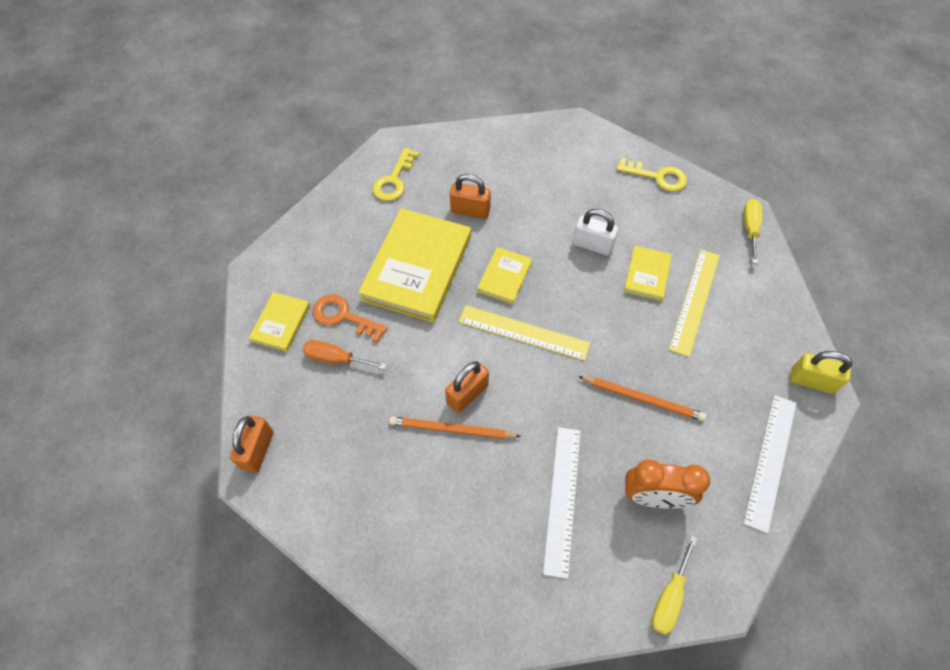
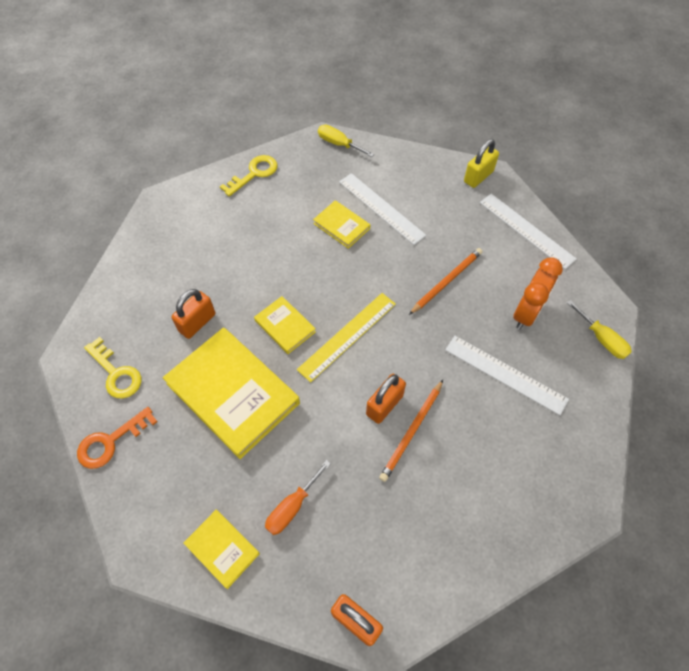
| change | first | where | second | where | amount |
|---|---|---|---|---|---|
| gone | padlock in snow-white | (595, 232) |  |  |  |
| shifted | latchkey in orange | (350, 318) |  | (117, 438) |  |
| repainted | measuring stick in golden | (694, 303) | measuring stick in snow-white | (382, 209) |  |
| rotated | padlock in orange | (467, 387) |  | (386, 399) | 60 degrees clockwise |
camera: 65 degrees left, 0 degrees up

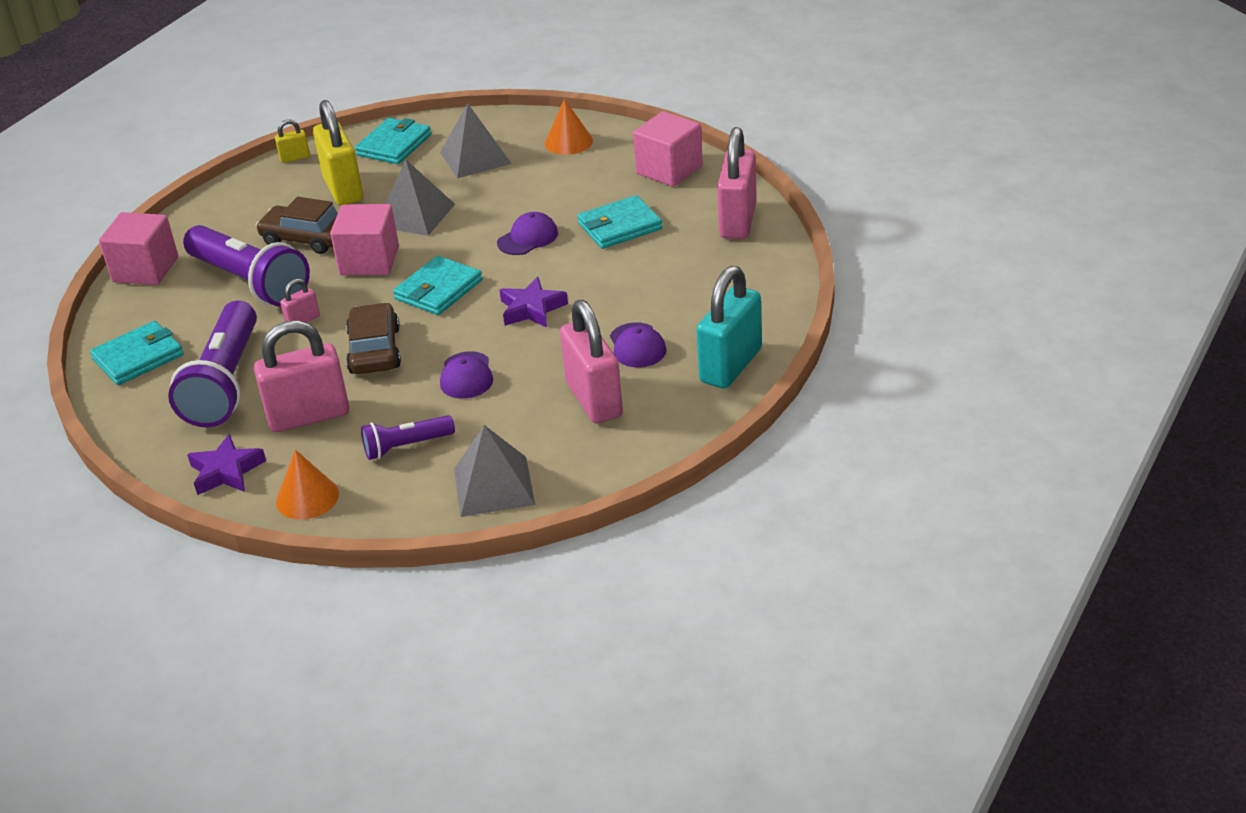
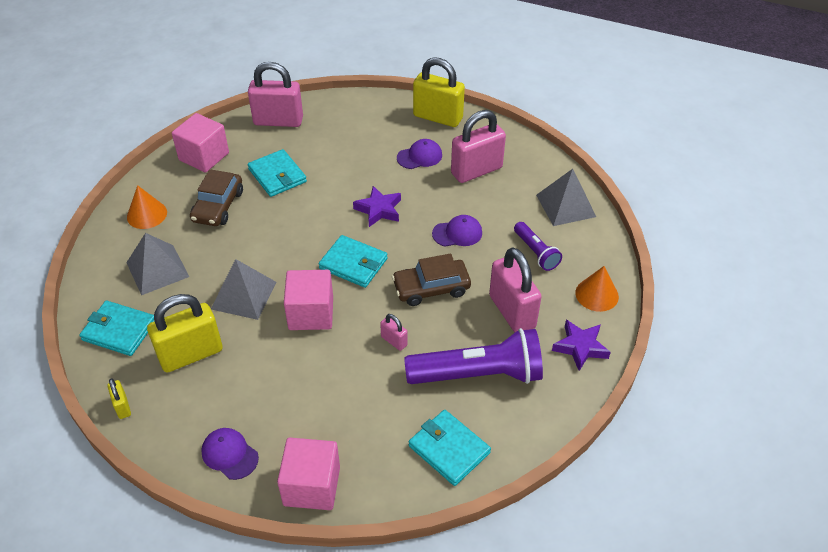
| change | first | where | second | where | amount |
|---|---|---|---|---|---|
| gone | torch in royal purple | (246, 266) |  |  |  |
| shifted | toy car in dark brown | (297, 225) |  | (216, 197) |  |
| shifted | peaked cap in royal purple | (527, 233) |  | (230, 454) |  |
| repainted | padlock in aqua | (729, 327) | padlock in golden | (439, 92) |  |
camera: 100 degrees left, 10 degrees up

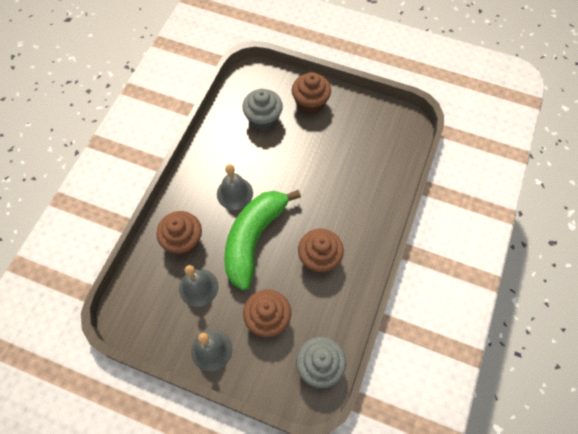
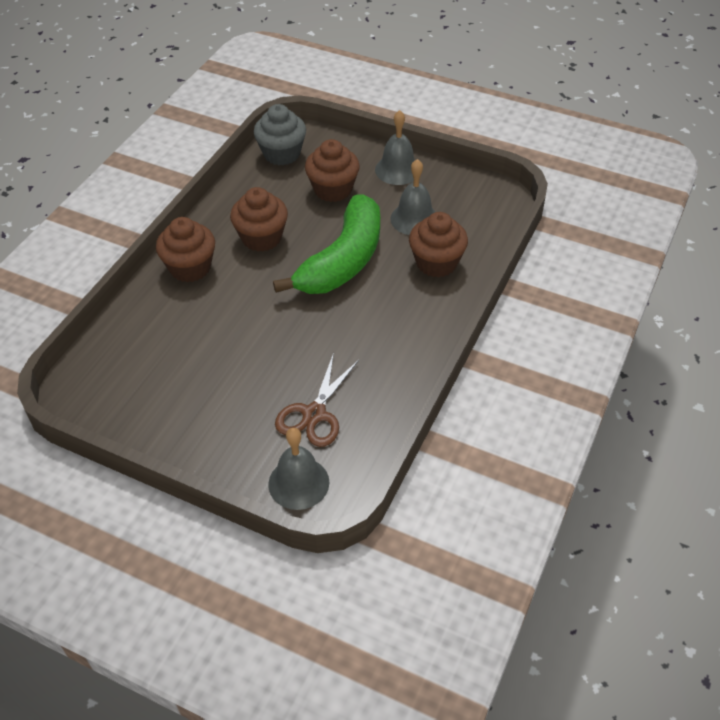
| change | first | where | second | where | amount |
|---|---|---|---|---|---|
| shifted | hand bell in ash-grey | (235, 187) |  | (298, 469) |  |
| shifted | muffin in dark brown | (311, 93) |  | (185, 249) |  |
| swapped | muffin in ash-grey | (262, 110) | pair of scissors in dark brown | (317, 400) |  |
camera: 175 degrees left, 15 degrees down

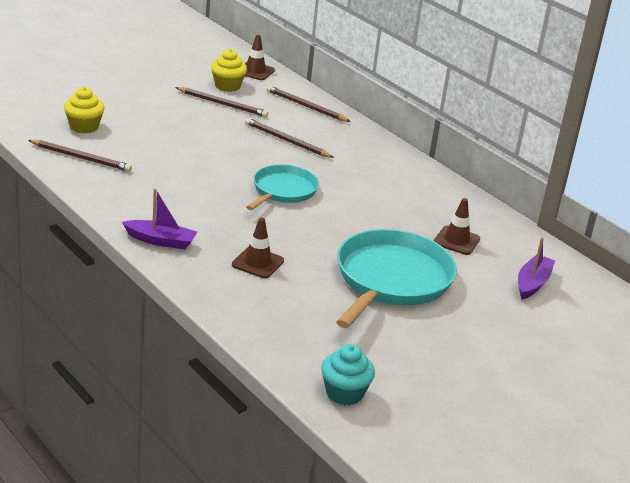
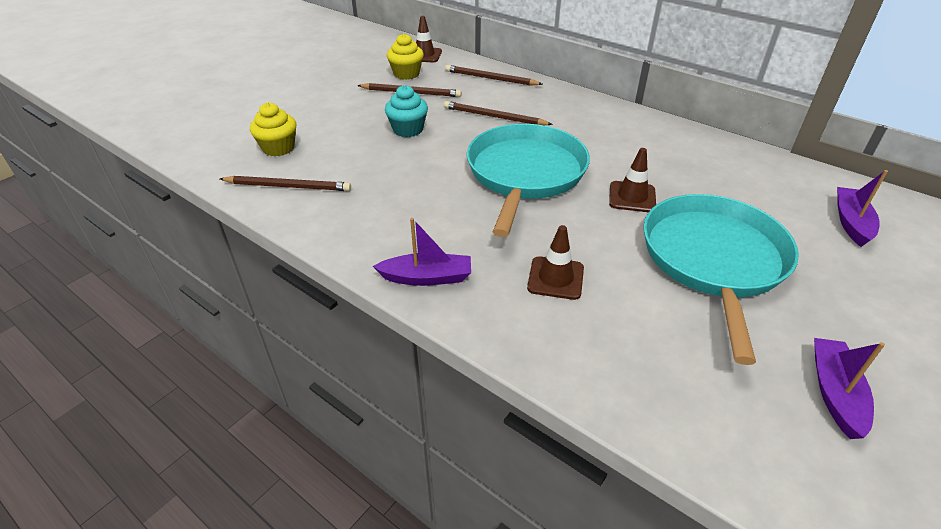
| change | first | where | second | where | amount |
|---|---|---|---|---|---|
| new |  |  | boat in royal purple | (849, 388) |  |
| shifted | muffin in aqua | (348, 374) |  | (406, 111) |  |
| shifted | traffic cone in dark brown | (457, 226) |  | (632, 180) |  |
| scaled | pan in aqua | (282, 187) |  | (528, 180) | x1.65 |
camera: 10 degrees left, 10 degrees up

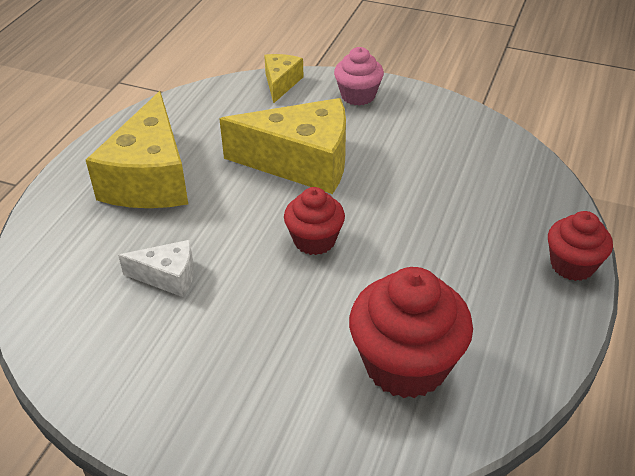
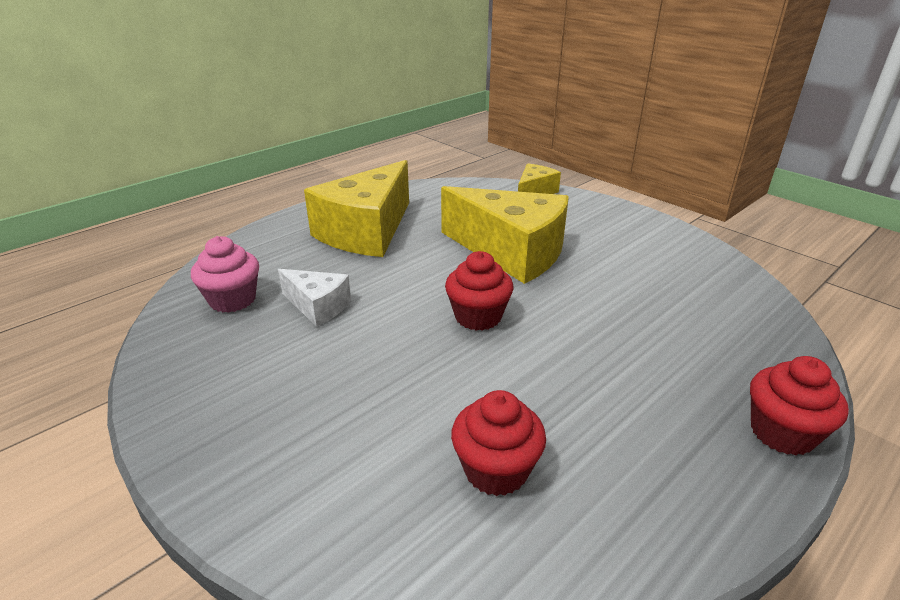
| change | first | where | second | where | amount |
|---|---|---|---|---|---|
| shifted | muffin in rosy | (359, 76) |  | (225, 274) |  |
| scaled | muffin in red | (411, 332) |  | (498, 443) | x0.59 |
camera: 25 degrees right, 10 degrees down

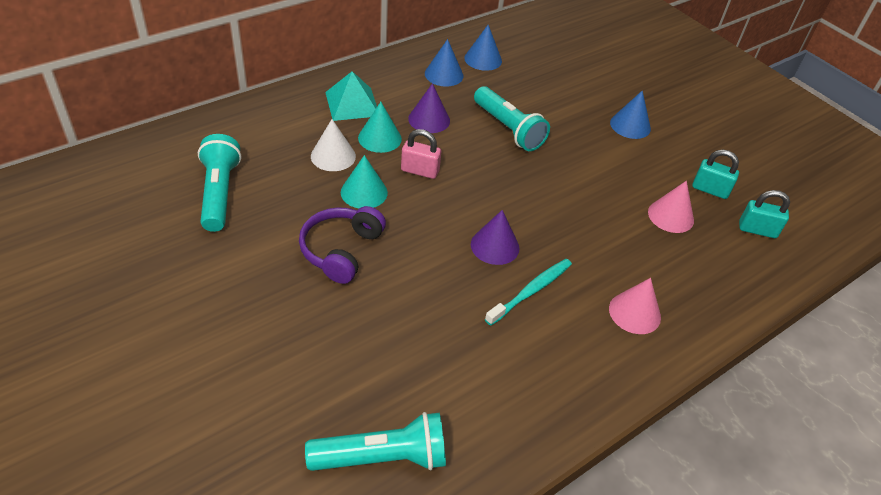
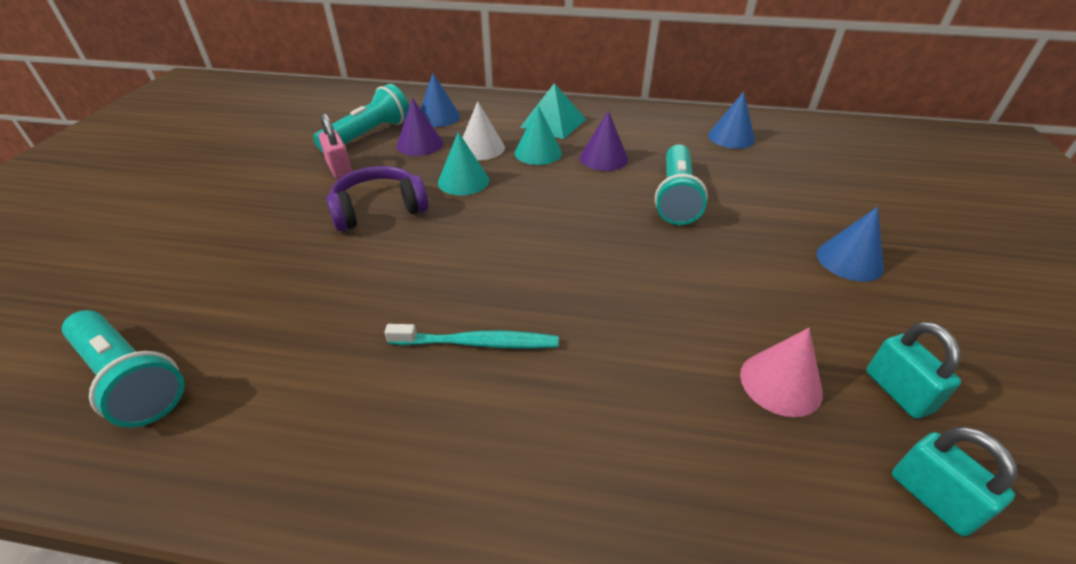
| change | first | where | second | where | amount |
|---|---|---|---|---|---|
| gone | cone shape in rosy | (635, 306) |  |  |  |
| shifted | padlock in rosy | (421, 154) |  | (335, 145) |  |
| shifted | cone shape in blue | (444, 63) |  | (440, 100) |  |
| shifted | cone shape in royal purple | (495, 237) |  | (420, 127) |  |
camera: 50 degrees right, 5 degrees down

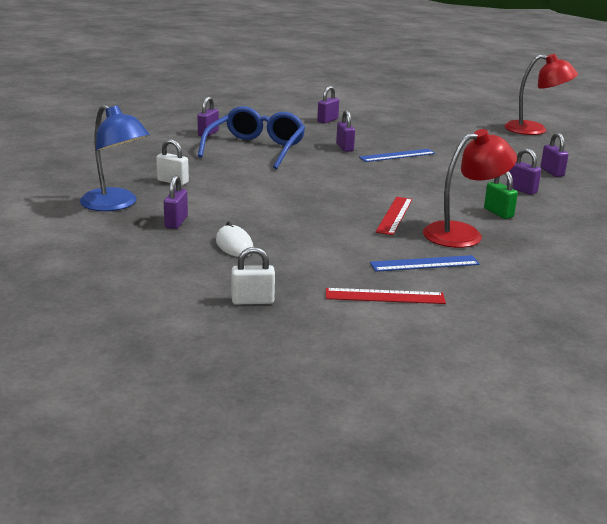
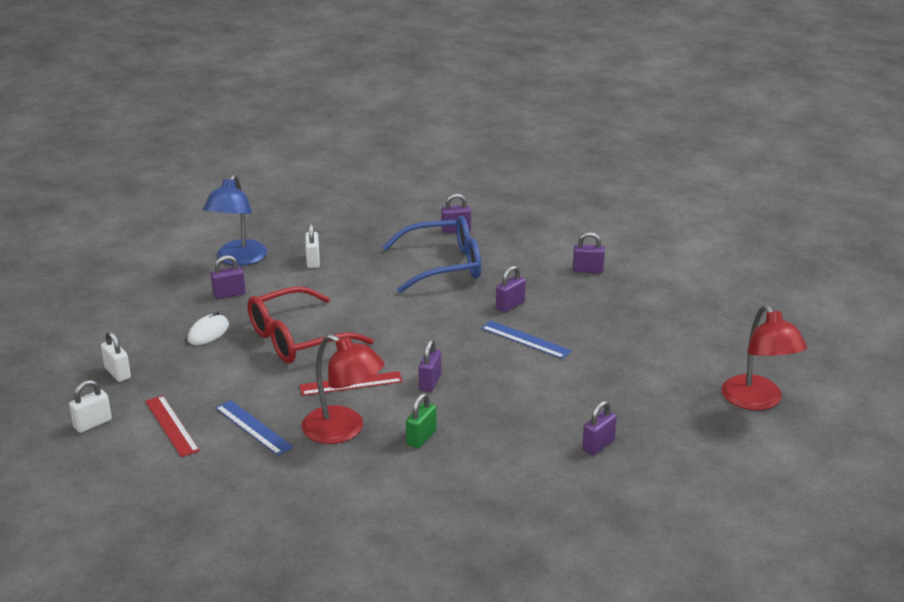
| change | first | where | second | where | amount |
|---|---|---|---|---|---|
| new |  |  | padlock in snow-white | (90, 406) |  |
| new |  |  | spectacles in red | (310, 325) |  |
| shifted | padlock in royal purple | (524, 171) |  | (429, 365) |  |
camera: 60 degrees right, 5 degrees up

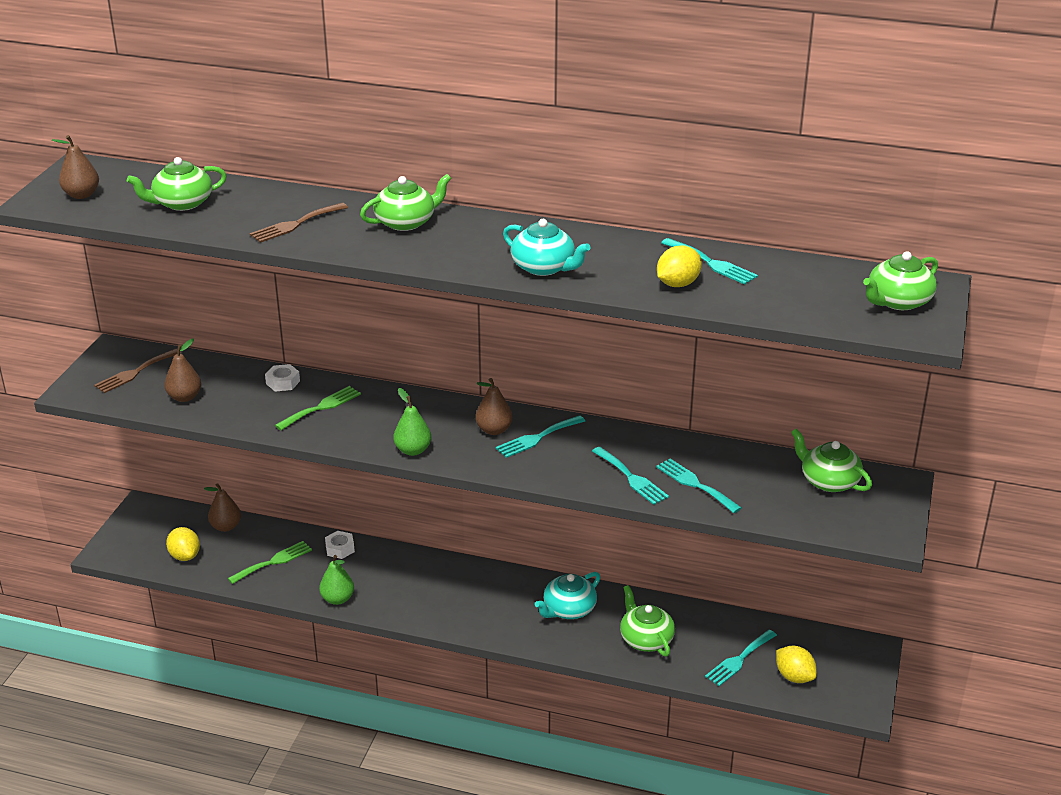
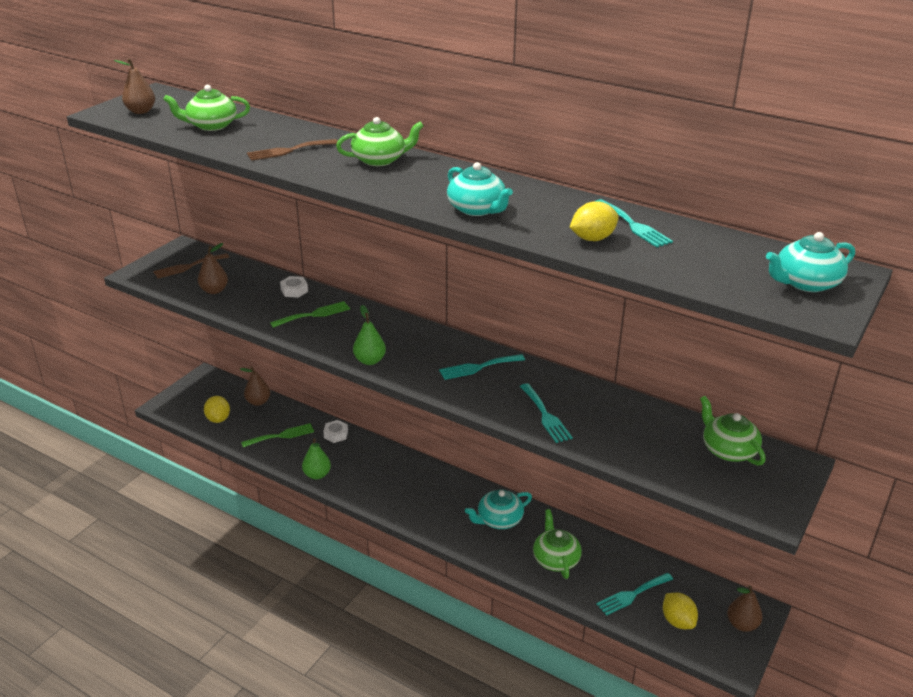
| change | first | where | second | where | amount |
|---|---|---|---|---|---|
| gone | fork in aqua | (699, 486) |  |  |  |
| shifted | pear in dark brown | (494, 406) |  | (745, 608) |  |
| repainted | tea pot in leaf-green | (900, 280) | tea pot in aqua | (810, 262) |  |
camera: 15 degrees right, 0 degrees up

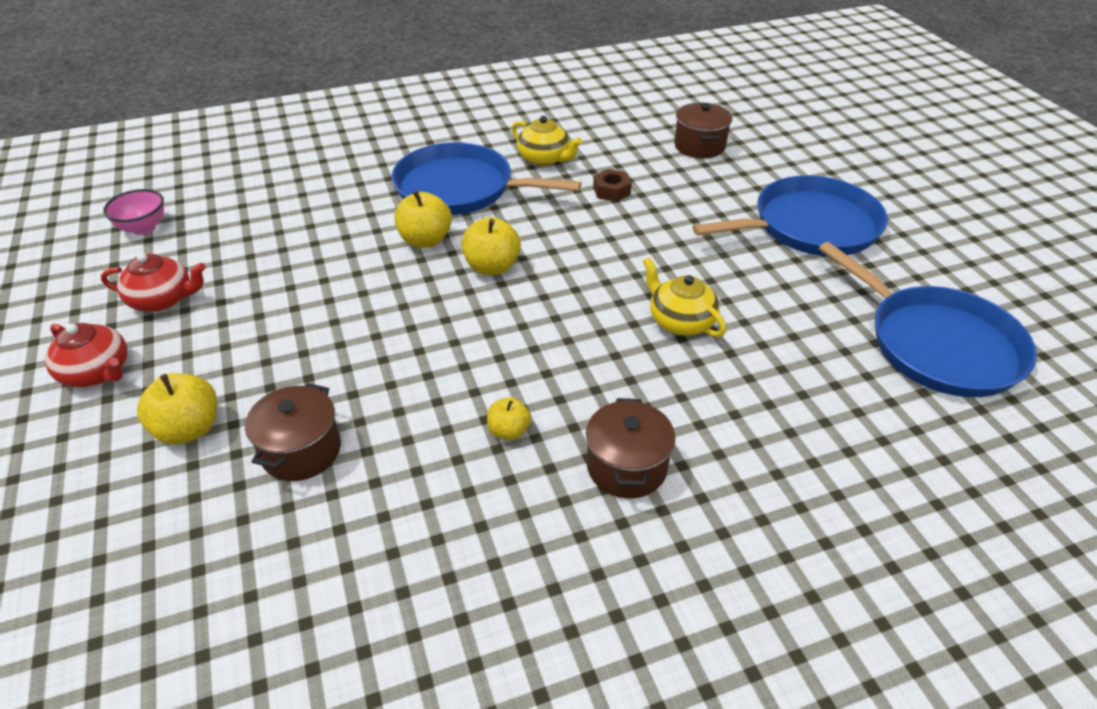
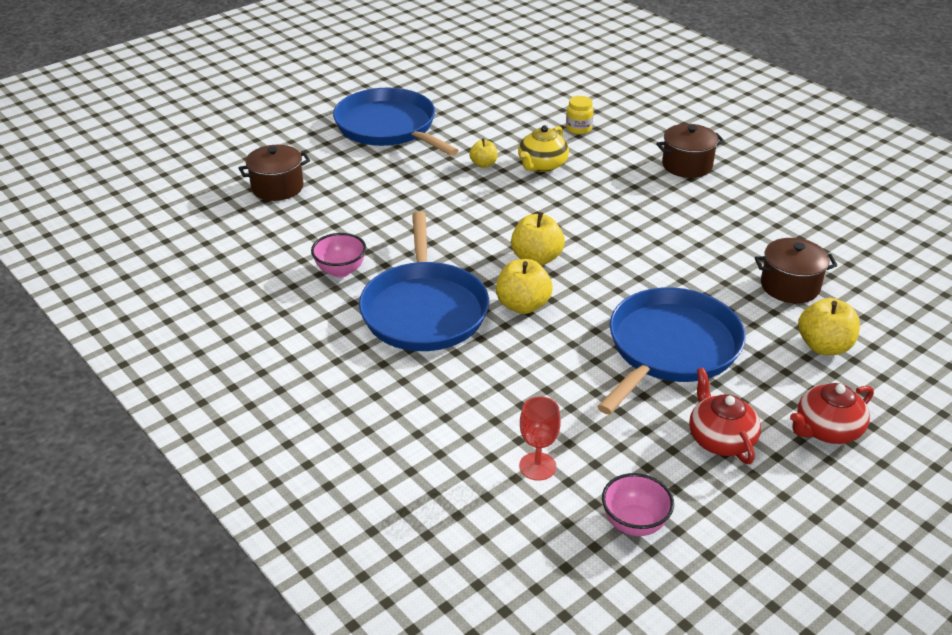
| change | first | where | second | where | amount |
|---|---|---|---|---|---|
| gone | hexagon nut in dark brown | (612, 185) |  |  |  |
| new |  |  | chalice in red | (540, 438) |  |
| new |  |  | jar in golden | (579, 115) |  |
| shifted | apple in golden | (509, 418) |  | (483, 153) |  |
| shifted | pan in blue | (928, 319) |  | (671, 350) |  |
| swapped | tea pot in golden | (547, 141) | serving bowl in rosy | (338, 255) |  |
| rotated | tea pot in red | (86, 355) |  | (832, 413) | 135 degrees counterclockwise |
camera: 110 degrees left, 5 degrees down

